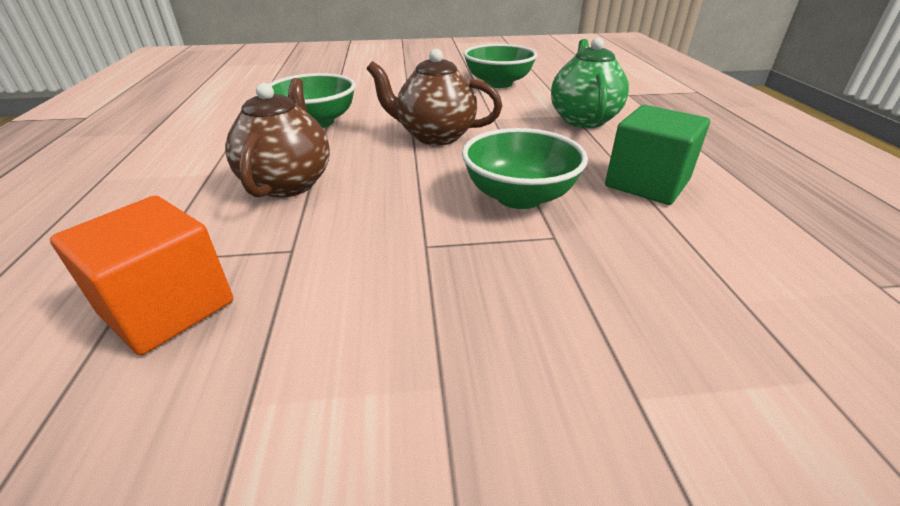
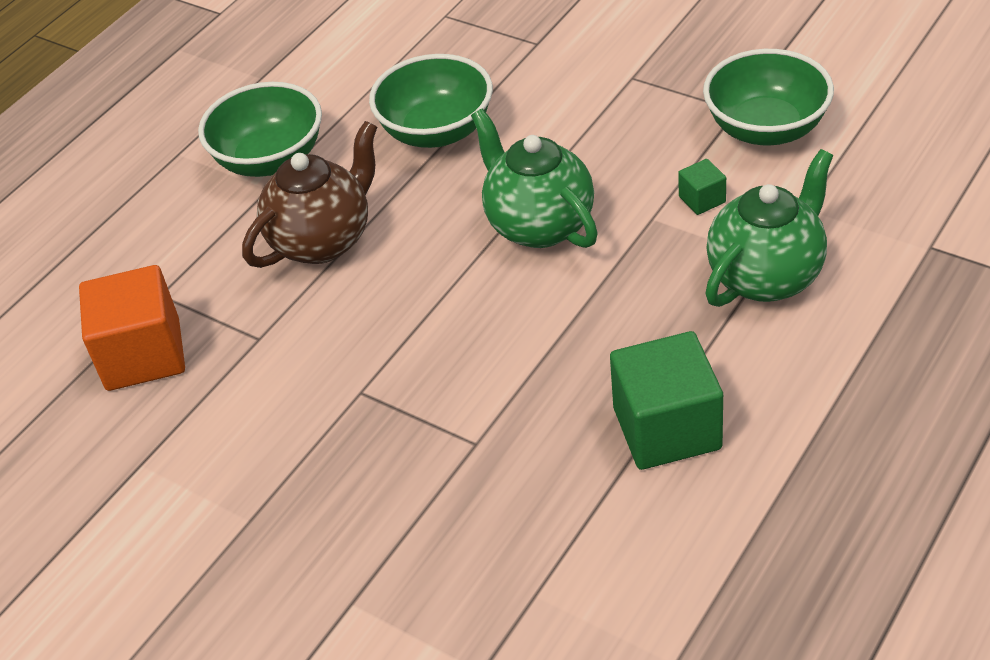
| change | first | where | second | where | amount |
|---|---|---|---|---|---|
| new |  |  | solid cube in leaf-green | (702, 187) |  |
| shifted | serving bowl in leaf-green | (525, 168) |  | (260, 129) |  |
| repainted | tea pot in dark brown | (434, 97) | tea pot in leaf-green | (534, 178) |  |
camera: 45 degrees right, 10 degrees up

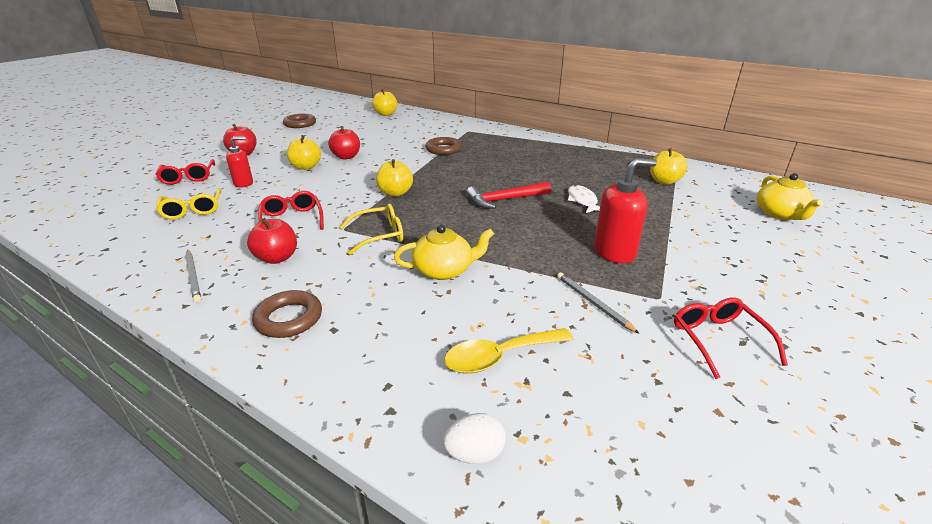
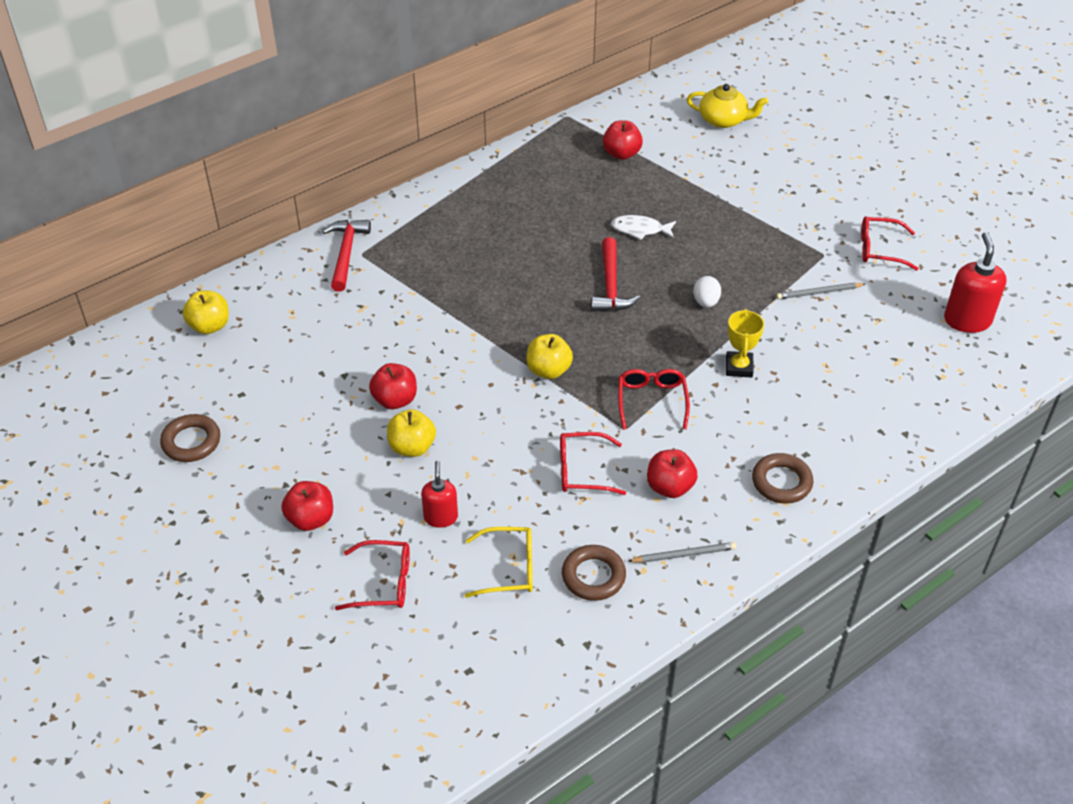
| change | first | where | second | where | amount |
|---|---|---|---|---|---|
| gone | teaspoon in golden | (508, 350) |  |  |  |
| new |  |  | claw hammer in red | (346, 256) |  |
| shifted | torus in dark brown | (444, 146) |  | (594, 573) |  |
| shifted | egg shape in snow-white | (474, 438) |  | (707, 292) |  |
| shifted | soap dispenser in red | (625, 210) |  | (975, 282) |  |
| swapped | tea pot in golden | (444, 252) | trophy in golden | (745, 343) |  |
| repainted | spectacles in golden | (371, 229) | spectacles in red | (654, 399) |  |
| repainted | apple in golden | (668, 166) | apple in red | (623, 140) |  |
camera: 70 degrees left, 15 degrees up

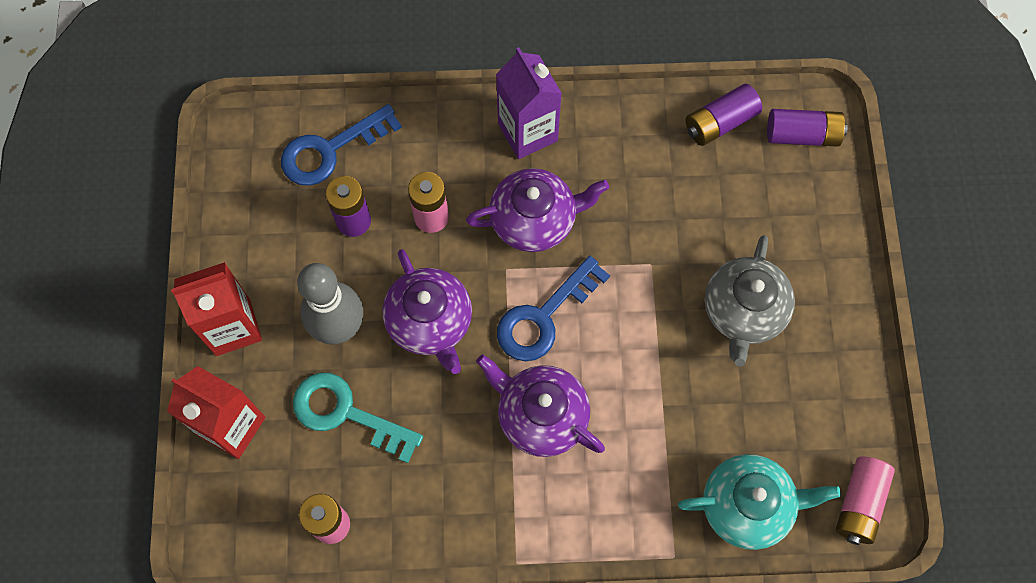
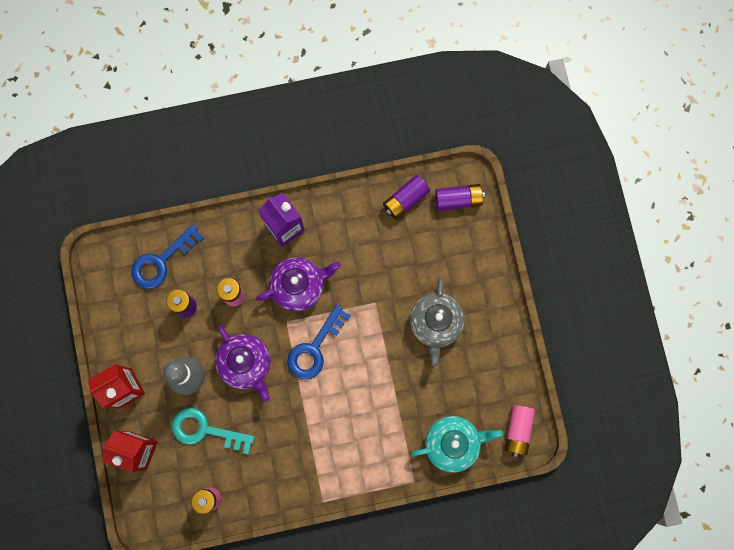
| change | first | where | second | where | amount |
|---|---|---|---|---|---|
| gone | tea pot in royal purple | (540, 406) |  |  |  |
camera: 10 degrees left, 10 degrees up

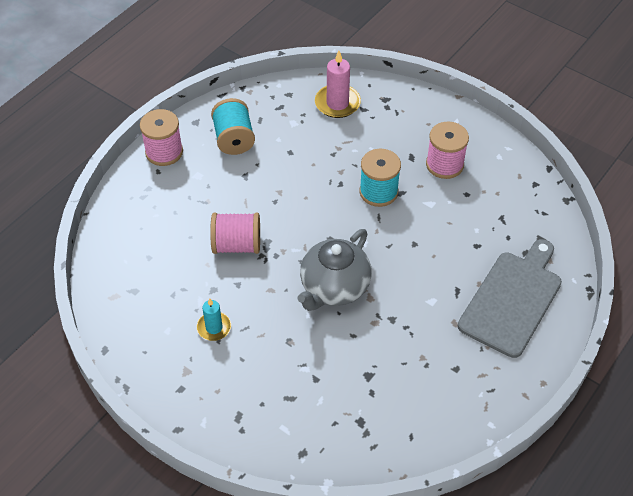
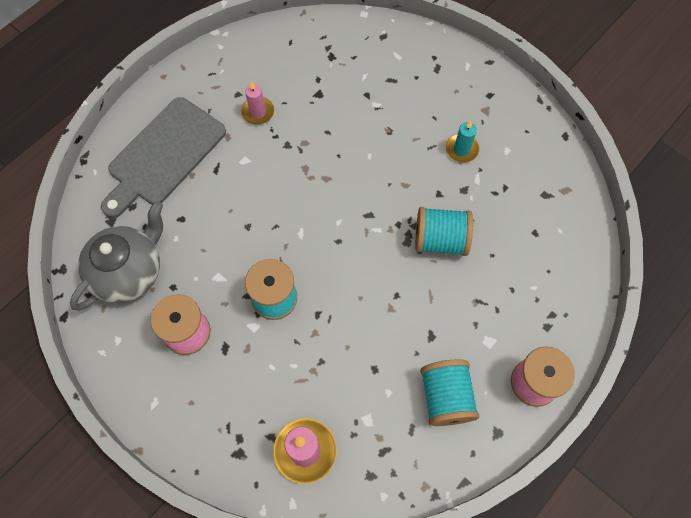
| change | first | where | second | where | amount |
|---|---|---|---|---|---|
| new |  |  | candle in rosy | (257, 103) |  |
| shifted | tea pot in ash-grey | (335, 270) |  | (116, 256) |  |
| repainted | reel of thread in rosy | (235, 233) | reel of thread in aqua | (444, 231) |  |
camera: 175 degrees left, 15 degrees up

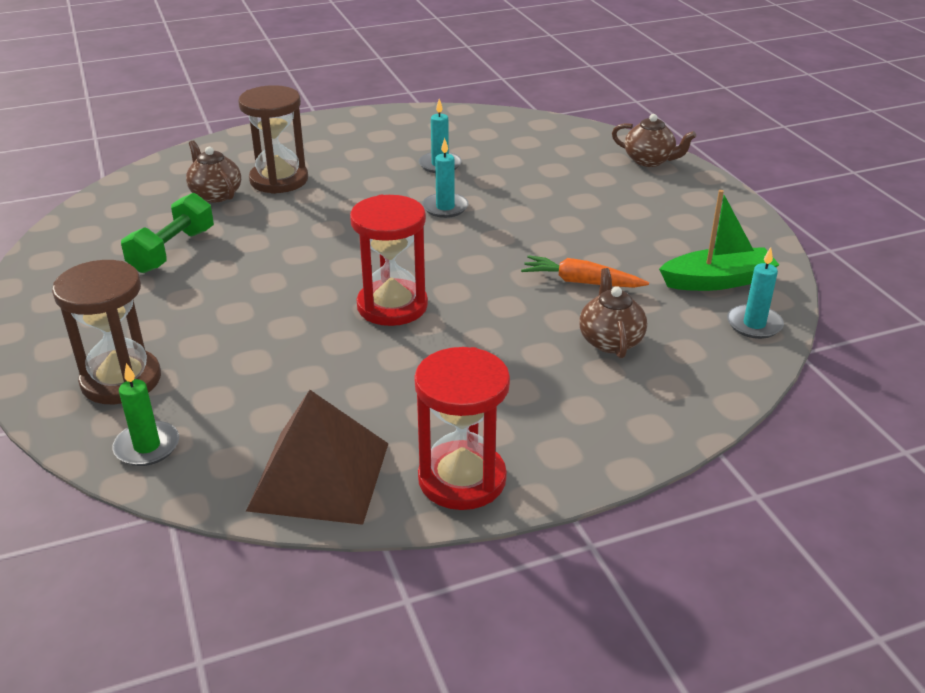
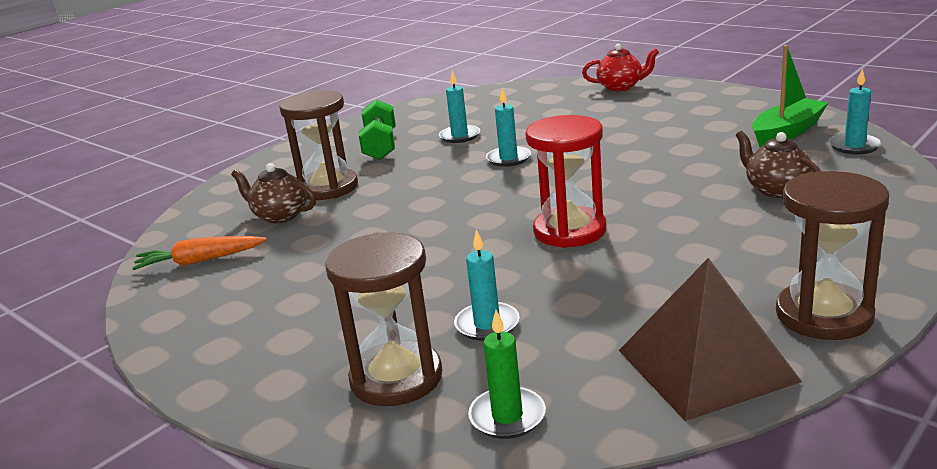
| change | first | where | second | where | amount |
|---|---|---|---|---|---|
| new |  |  | candle in aqua | (487, 285) |  |
| shifted | free weight in leaf-green | (167, 233) |  | (377, 129) |  |
| shifted | carrot in orange | (585, 271) |  | (199, 253) |  |
| repainted | sand timer in red | (462, 428) | sand timer in dark brown | (832, 255) |  |
| repainted | tea pot in dark brown | (654, 140) | tea pot in red | (620, 67) |  |
camera: 25 degrees left, 10 degrees down

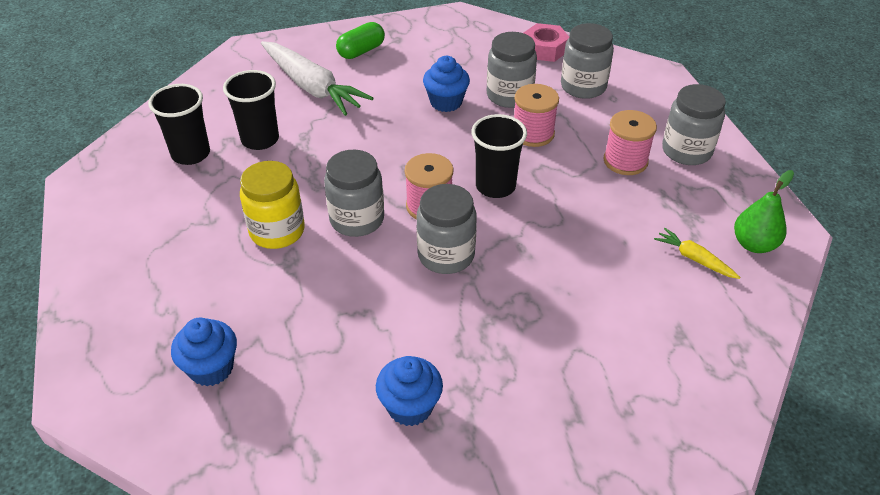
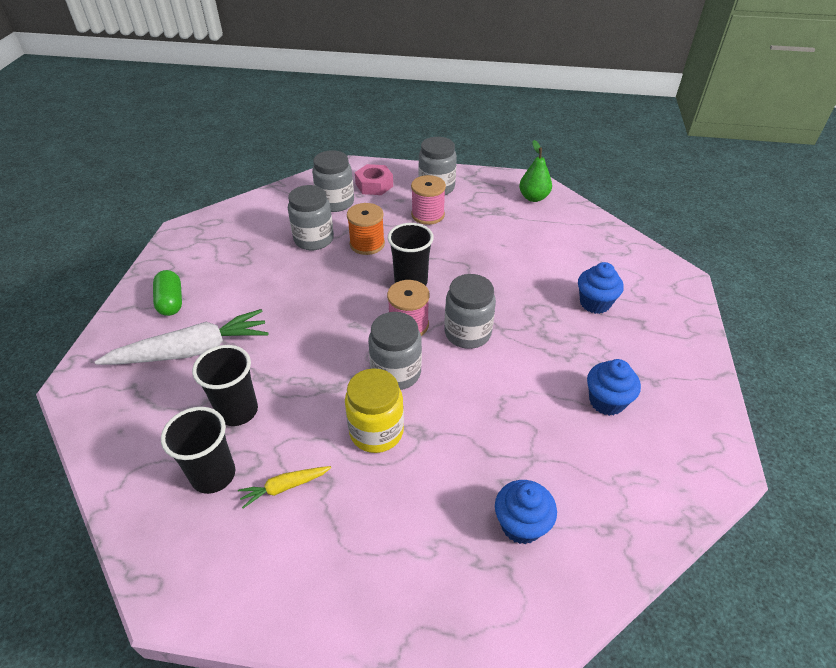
| change | first | where | second | where | amount |
|---|---|---|---|---|---|
| shifted | muffin in blue | (446, 84) |  | (601, 288) |  |
| shifted | hexagon nut in rosy | (546, 42) |  | (374, 179) |  |
| shifted | carrot in golden | (697, 253) |  | (284, 487) |  |
| repainted | reel of thread in rosy | (536, 115) | reel of thread in orange | (366, 229) |  |
camera: 65 degrees left, 0 degrees up

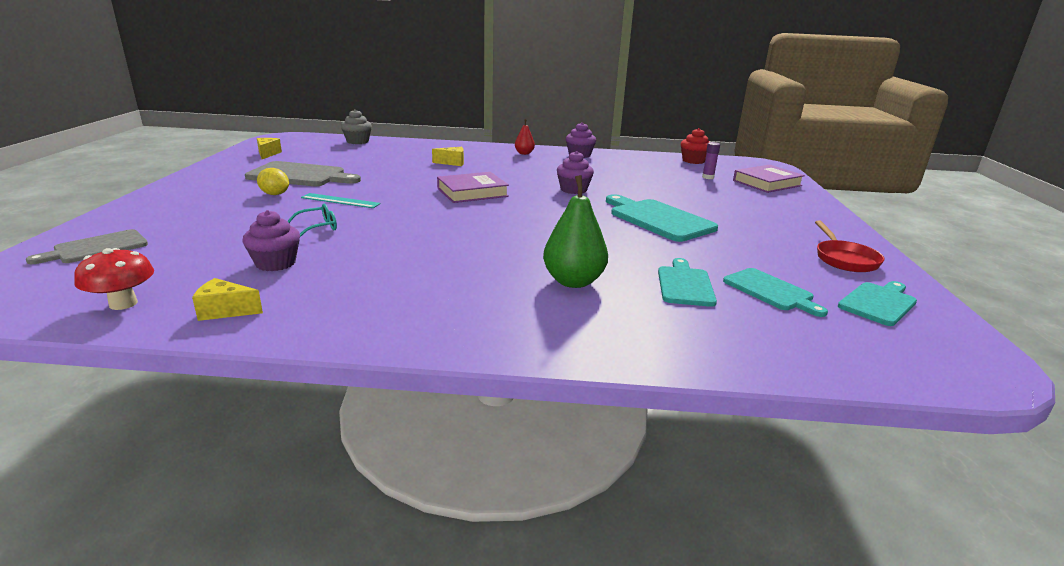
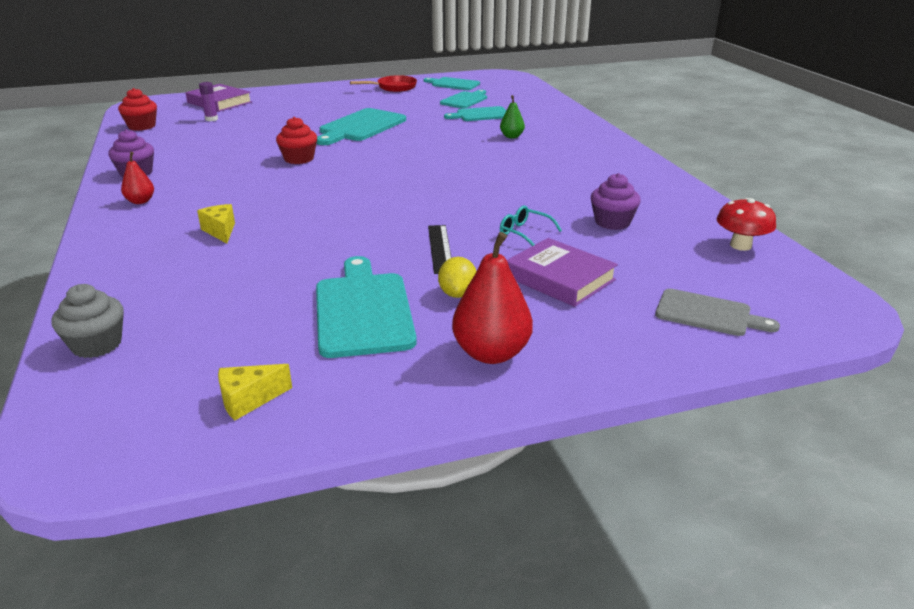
| change | first | where | second | where | amount |
|---|---|---|---|---|---|
| gone | piece of cheese in golden | (227, 299) |  |  |  |
| new |  |  | pear in red | (492, 298) |  |
| shifted | book in royal purple | (473, 187) |  | (562, 272) |  |
| repainted | bread board in ash-grey | (303, 173) | bread board in aqua | (366, 307) |  |
| repainted | measuring stick in aqua | (341, 200) | measuring stick in black | (439, 249) |  |
| repainted | muffin in royal purple | (575, 172) | muffin in red | (296, 140) |  |
| scaled | pear in leaf-green | (575, 231) |  | (512, 116) | x0.55 |
camera: 110 degrees left, 5 degrees up

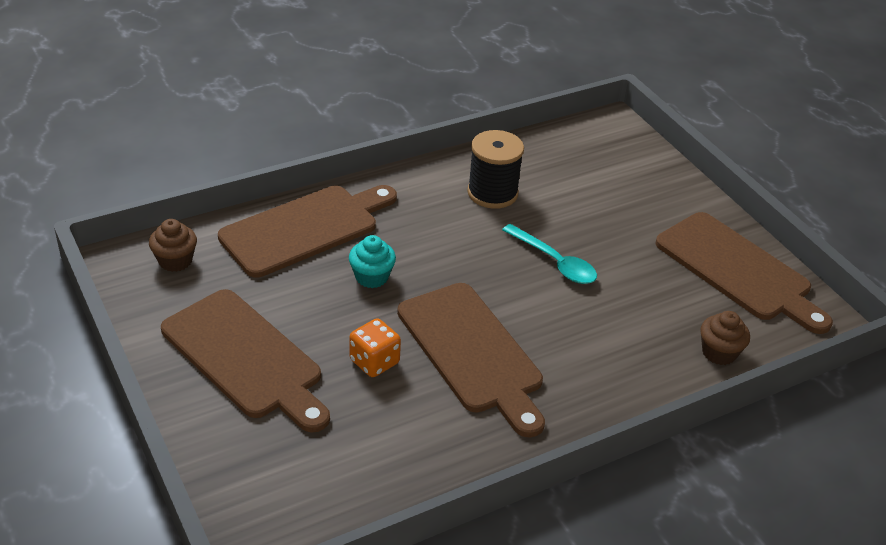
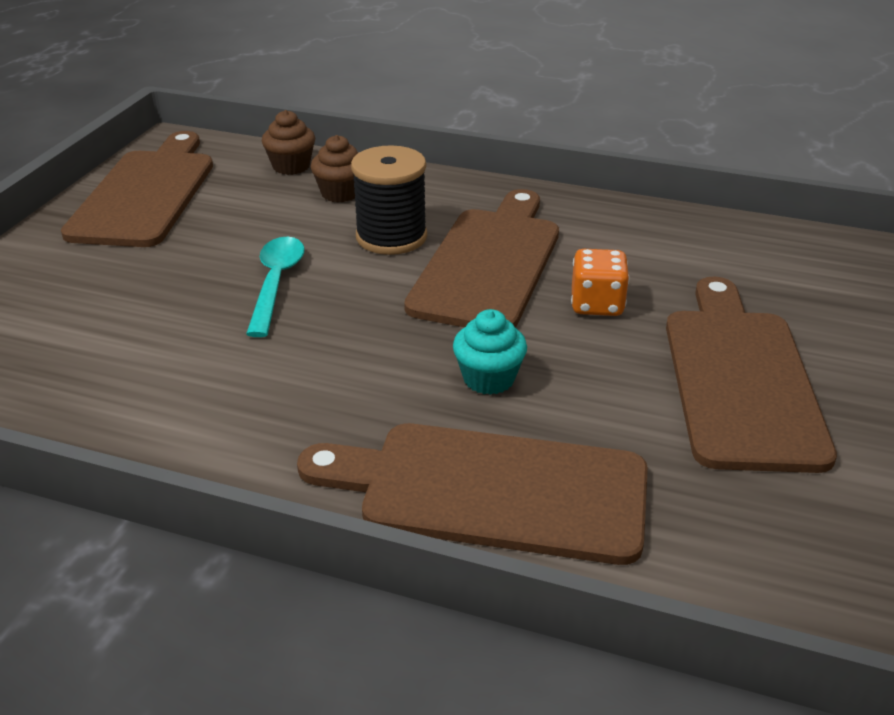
| change | first | where | second | where | amount |
|---|---|---|---|---|---|
| shifted | muffin in dark brown | (173, 245) |  | (334, 169) |  |
| shifted | reel of thread in black | (495, 169) |  | (389, 200) |  |
camera: 130 degrees left, 5 degrees down

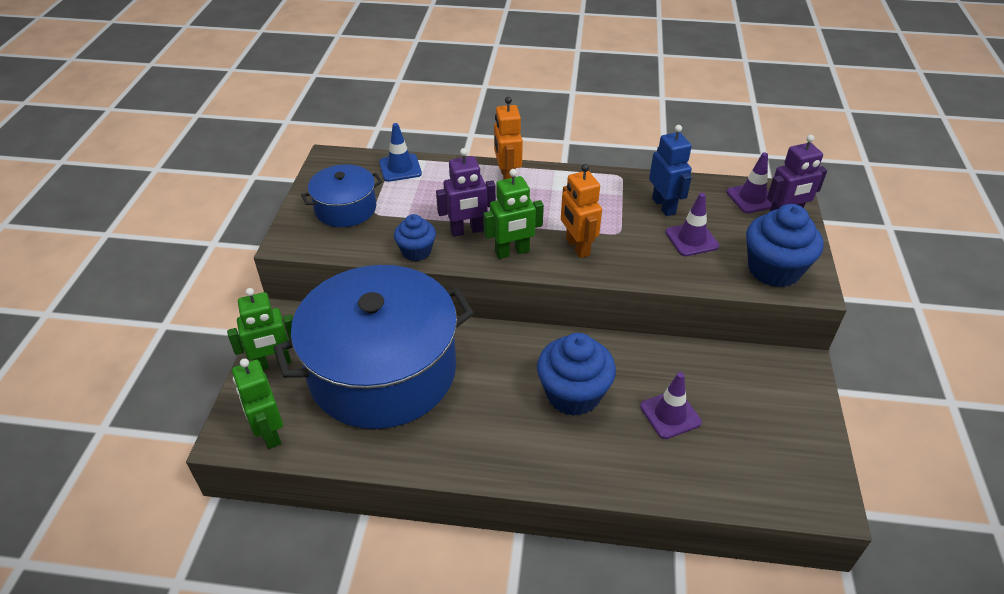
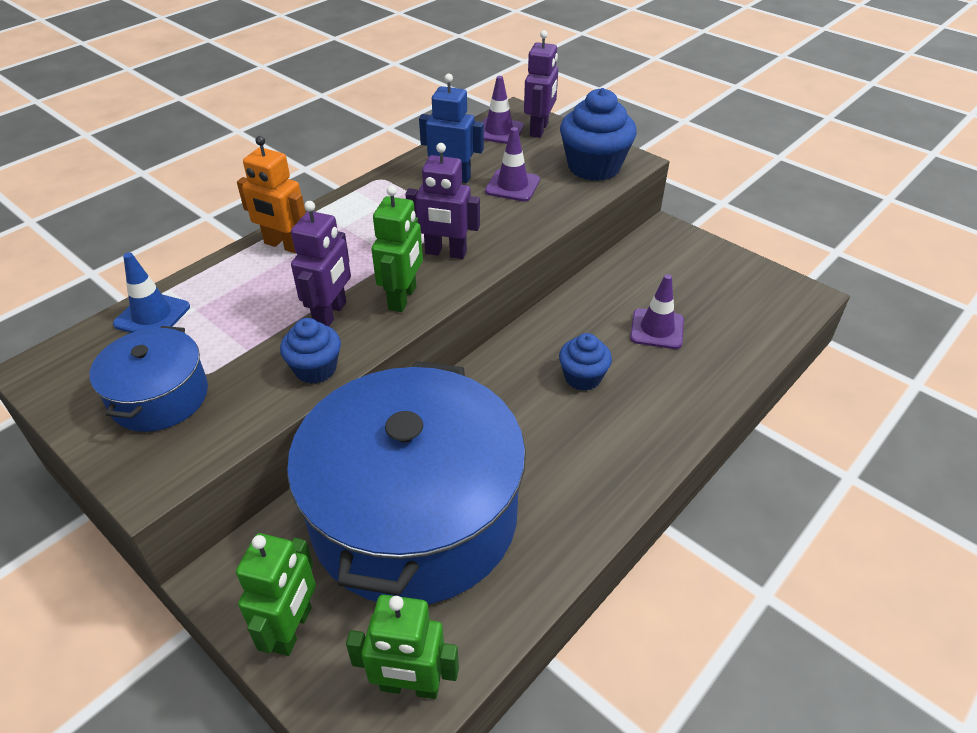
| change | first | where | second | where | amount |
|---|---|---|---|---|---|
| repainted | robot figure in orange | (581, 211) | robot figure in royal purple | (442, 201) |  |
| scaled | muffin in blue | (576, 374) |  | (585, 362) | x0.59 |
camera: 55 degrees left, 0 degrees up

